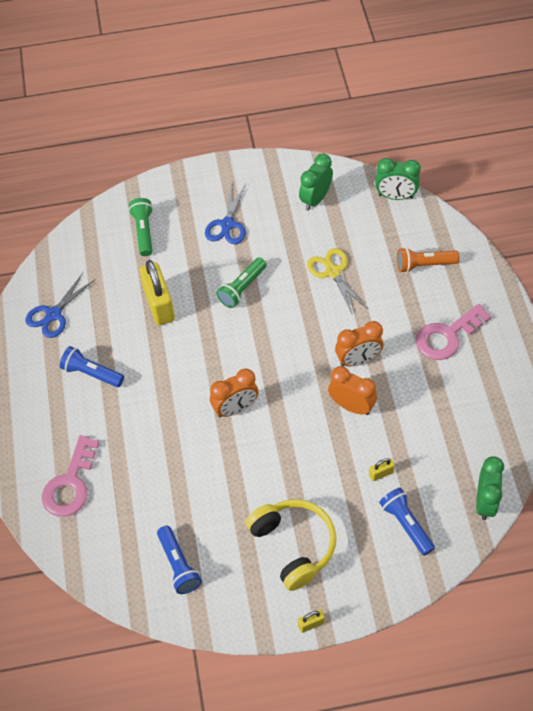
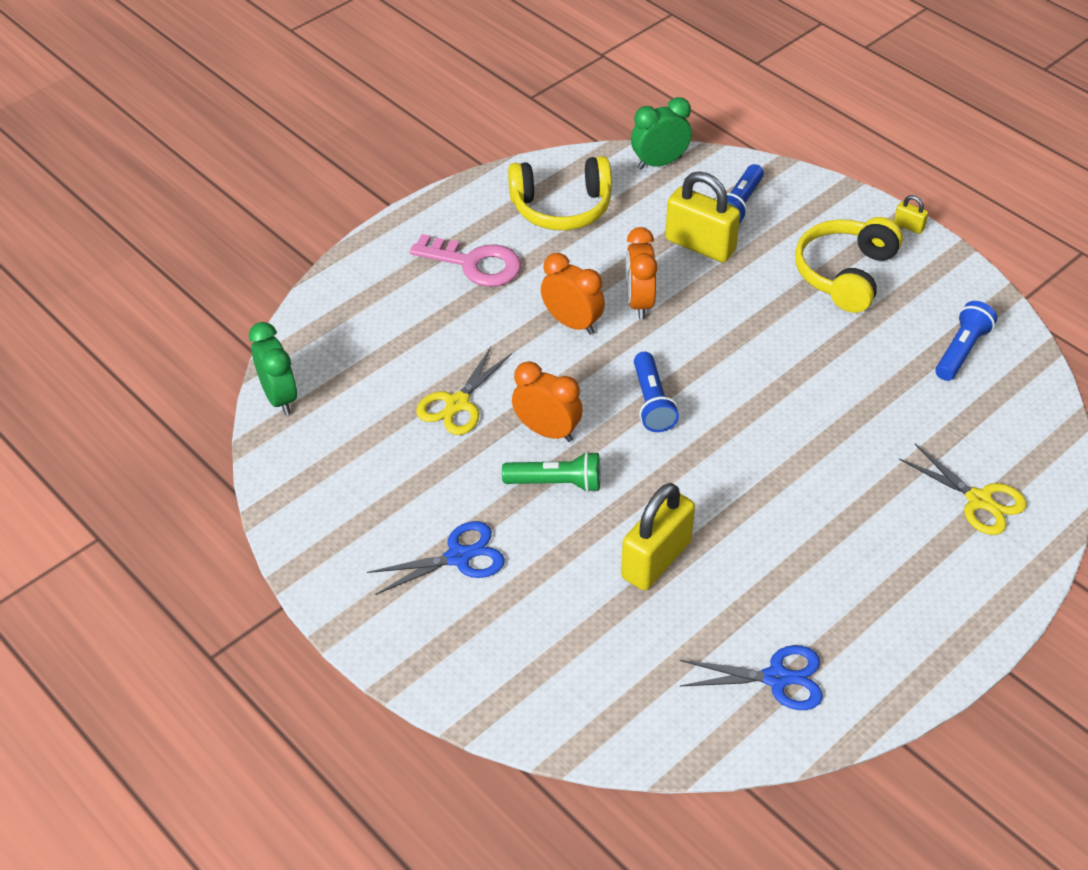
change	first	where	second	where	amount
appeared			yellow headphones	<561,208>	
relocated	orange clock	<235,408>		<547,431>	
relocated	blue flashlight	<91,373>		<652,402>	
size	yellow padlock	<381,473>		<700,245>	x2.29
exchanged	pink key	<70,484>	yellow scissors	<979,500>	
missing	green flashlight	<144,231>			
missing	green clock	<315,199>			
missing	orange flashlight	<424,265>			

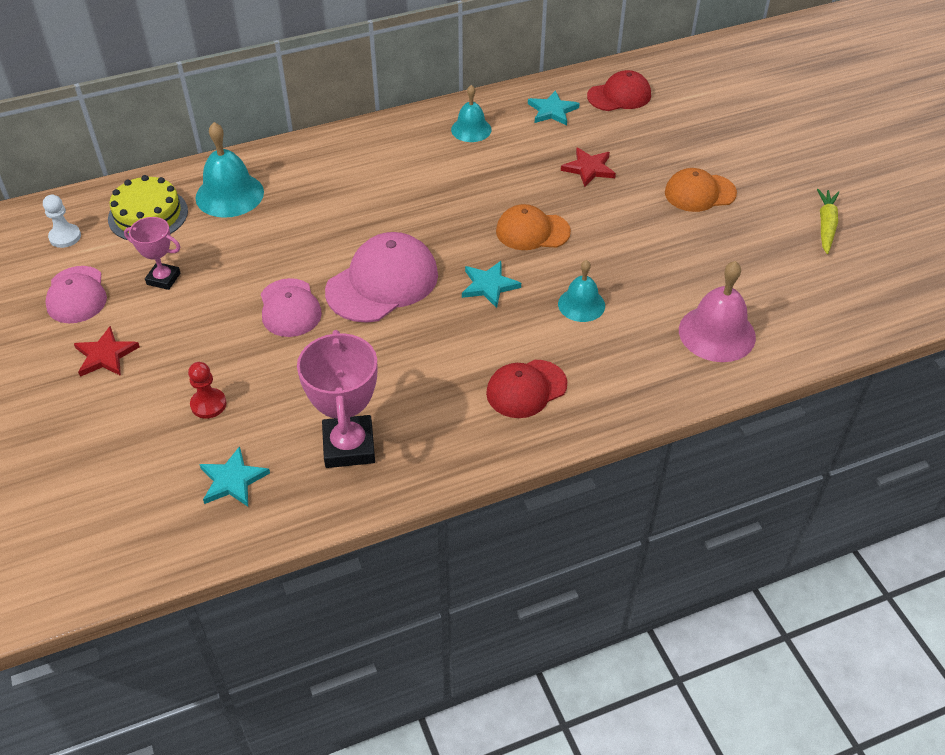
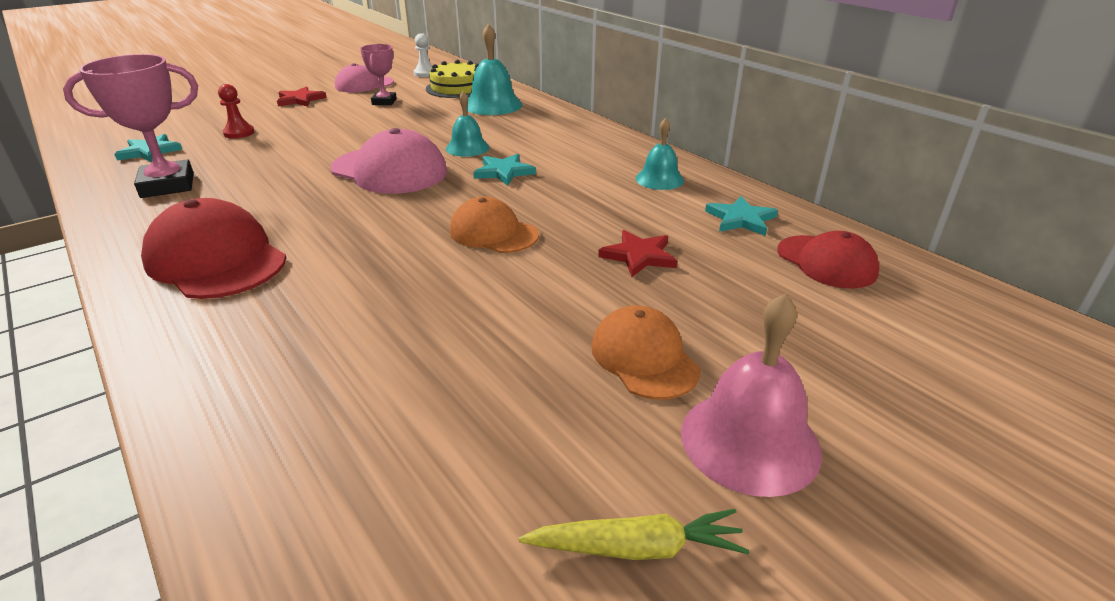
change	first	where	second	where	amount
size	red cap	<526,389>		<216,259>	x1.55
relocated	turquoise bell	<581,304>		<467,148>	
spun	orange cap	<532,231>		<493,233>	45 degrees counterclockwise
relocated	turquoise star	<489,286>		<504,172>	
relocated	pink bell	<717,333>		<750,441>	
missing	pink cap	<290,308>			

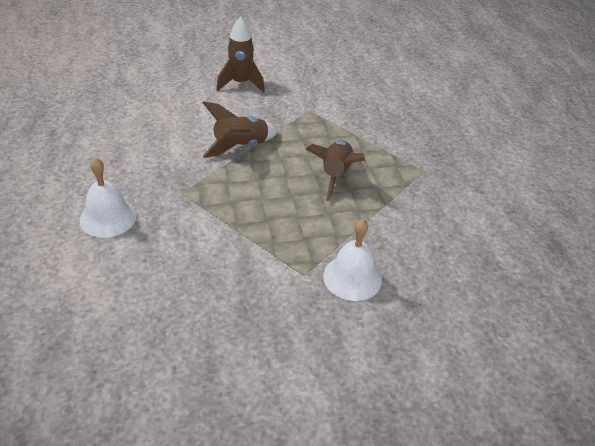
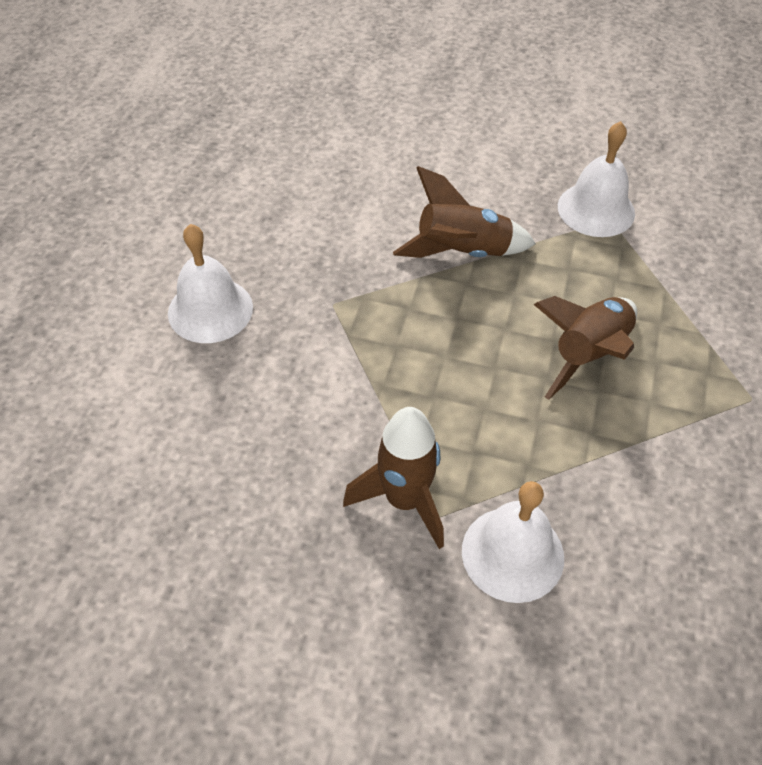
change	first	where	second	where	amount
relocated	brown rocket	<241,83>		<404,500>	
appeared			white bell	<596,209>	

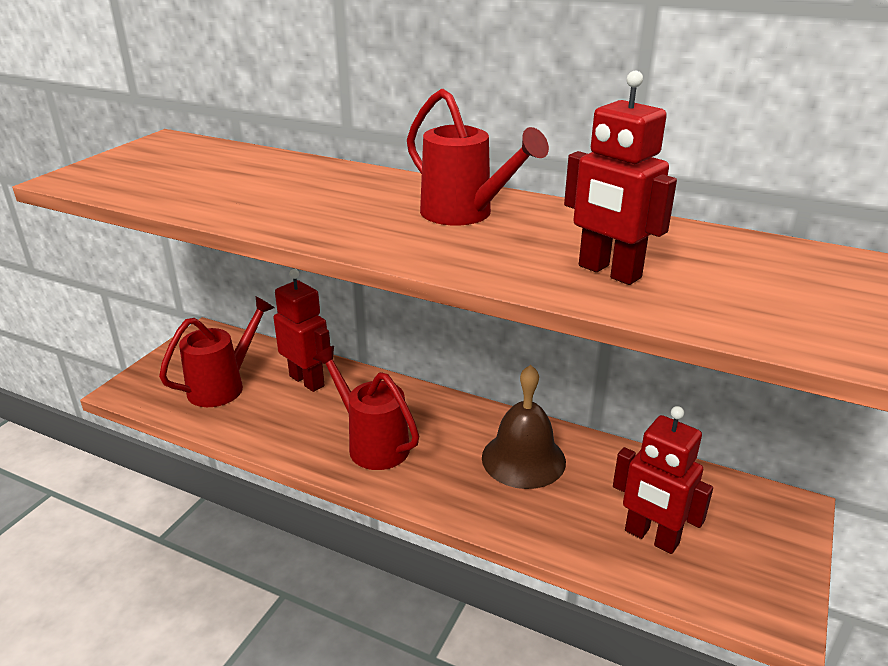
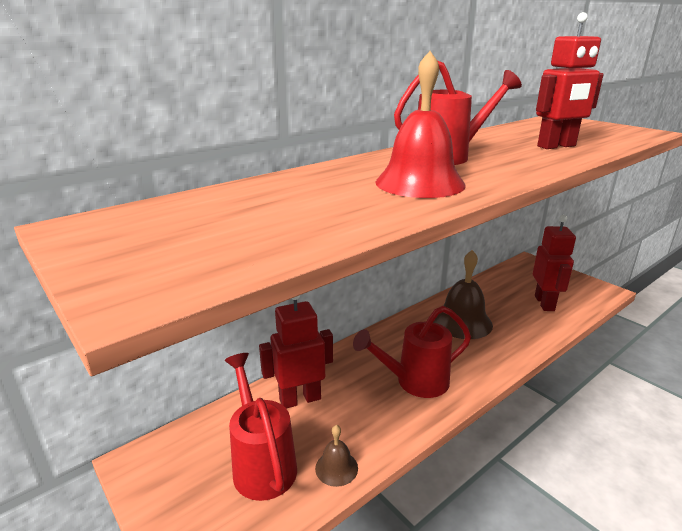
change	first	where	second	where	amount
appeared			brown bell	<336,468>	
appeared			red bell	<420,183>	
spun	red robot	<651,537>		<544,303>	60 degrees counterclockwise

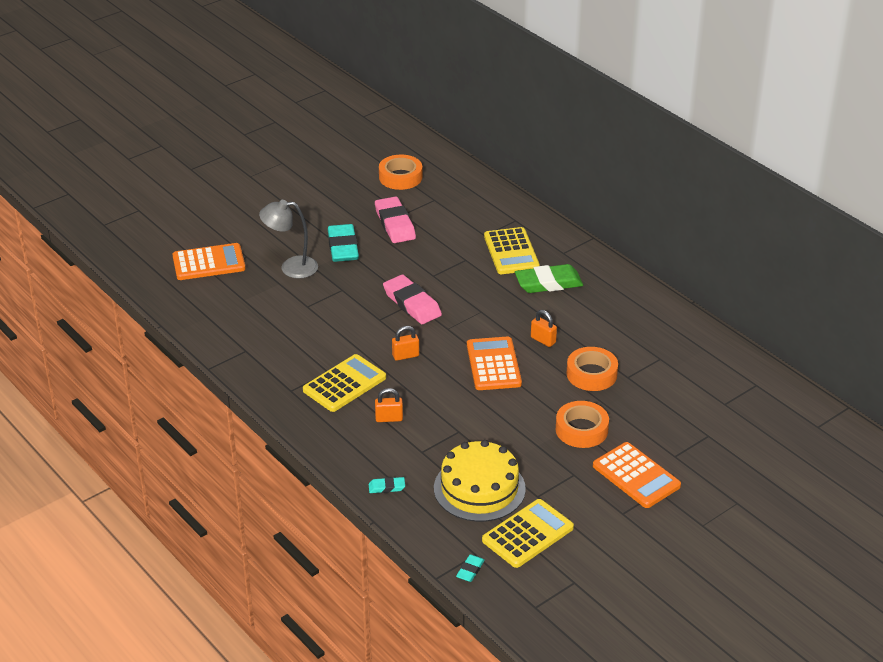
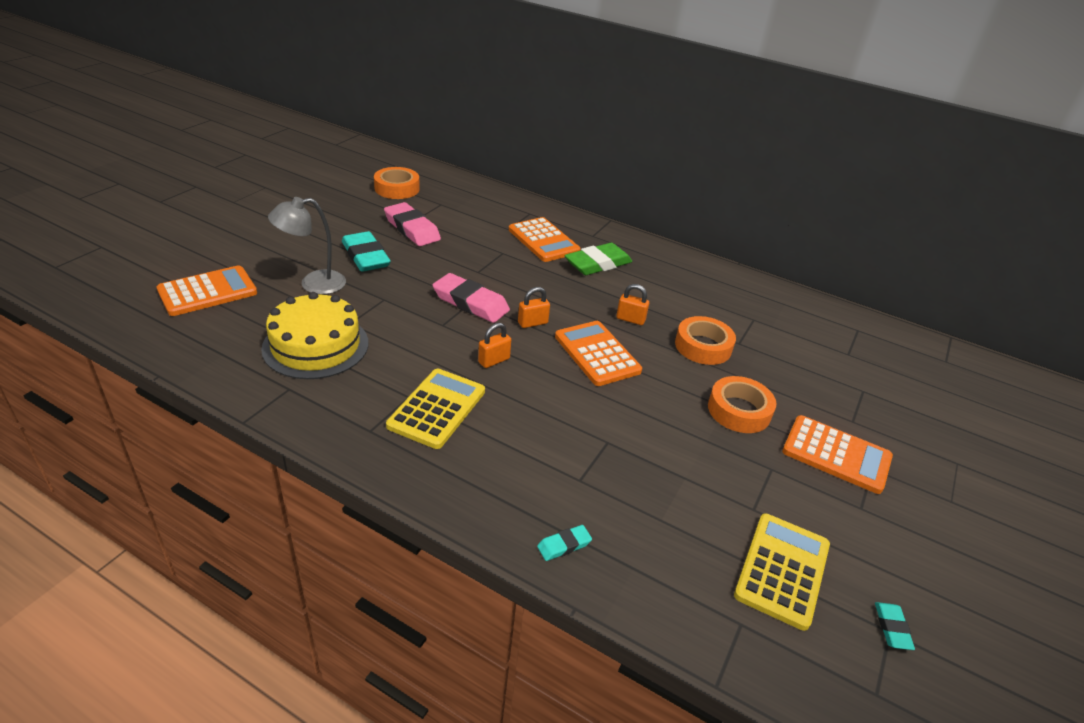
change	first	where	second	where	amount
relocated	yellow cake	<479,488>		<316,345>	
colour	yellow calculator	<511,252>	orange calculator	<543,240>	
relocated	orange padlock	<389,418>		<532,323>	
relocated	turquoise eraser	<470,570>		<892,628>	

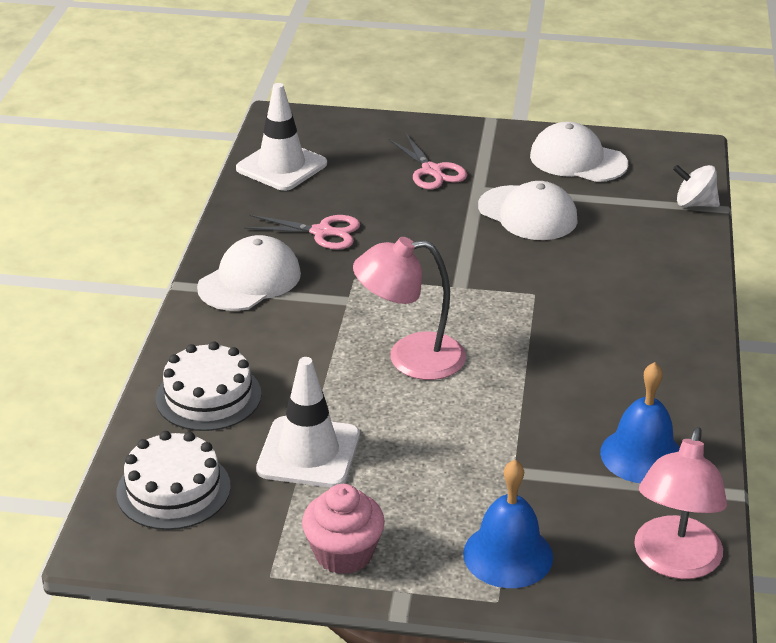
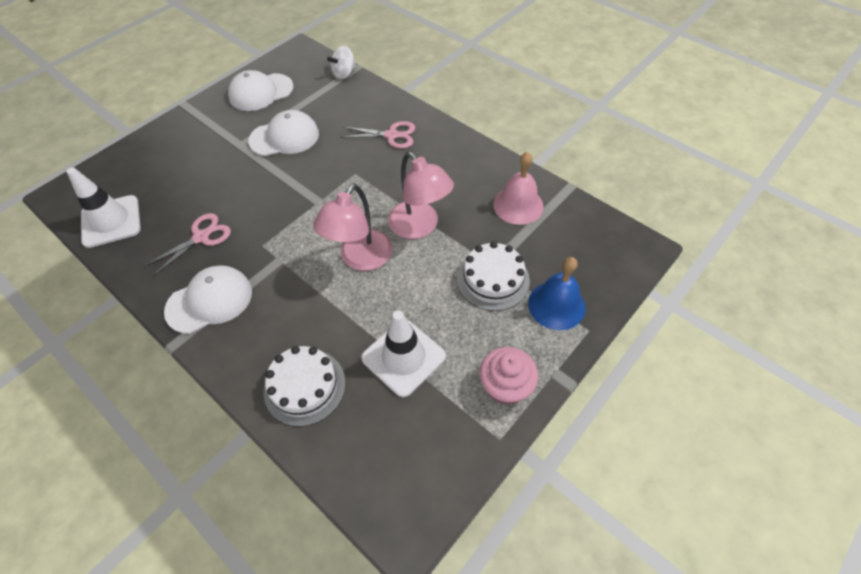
change	first	where	second	where	amount
spun	white cap	<249,280>		<209,301>	75 degrees clockwise
relocated	pink scissors	<431,171>		<391,135>	
relocated	pink lamp	<674,562>		<419,227>	
relocated	white cake	<173,489>		<493,279>	
colour	blue bell	<642,455>	pink bell	<518,205>	

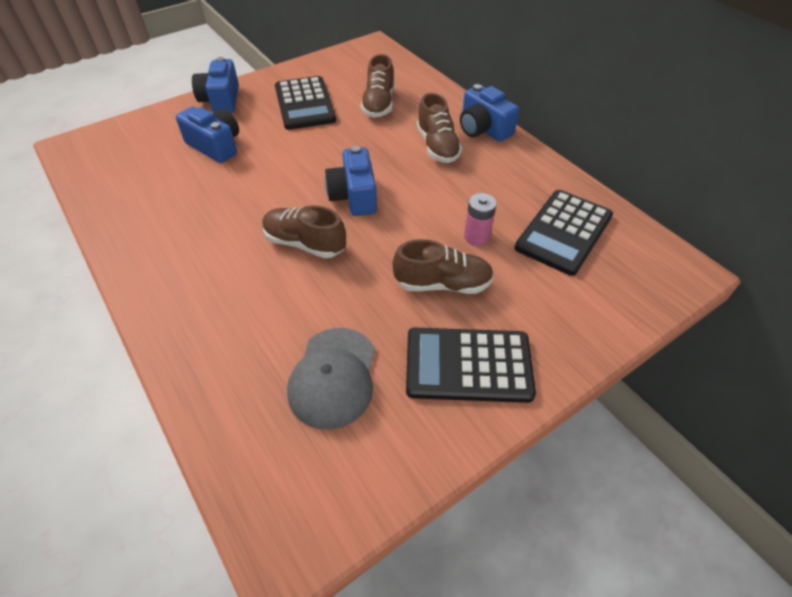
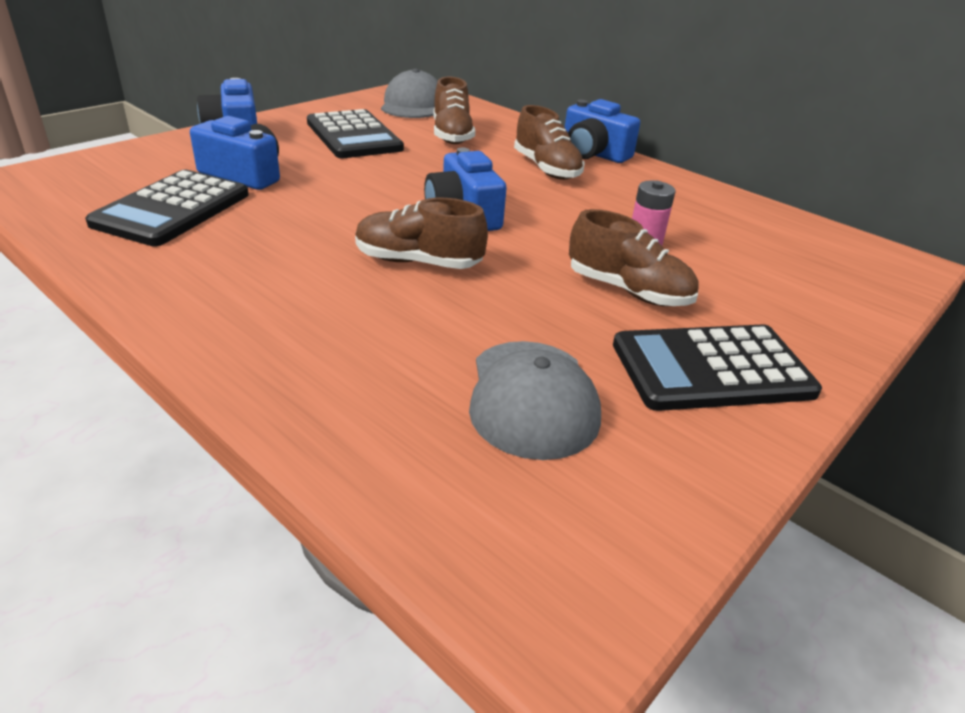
change	first	where	second	where	amount
relocated	black calculator	<563,232>		<172,209>	
appeared			grey cap	<413,105>	
spun	brown shoe	<443,284>		<628,291>	45 degrees clockwise

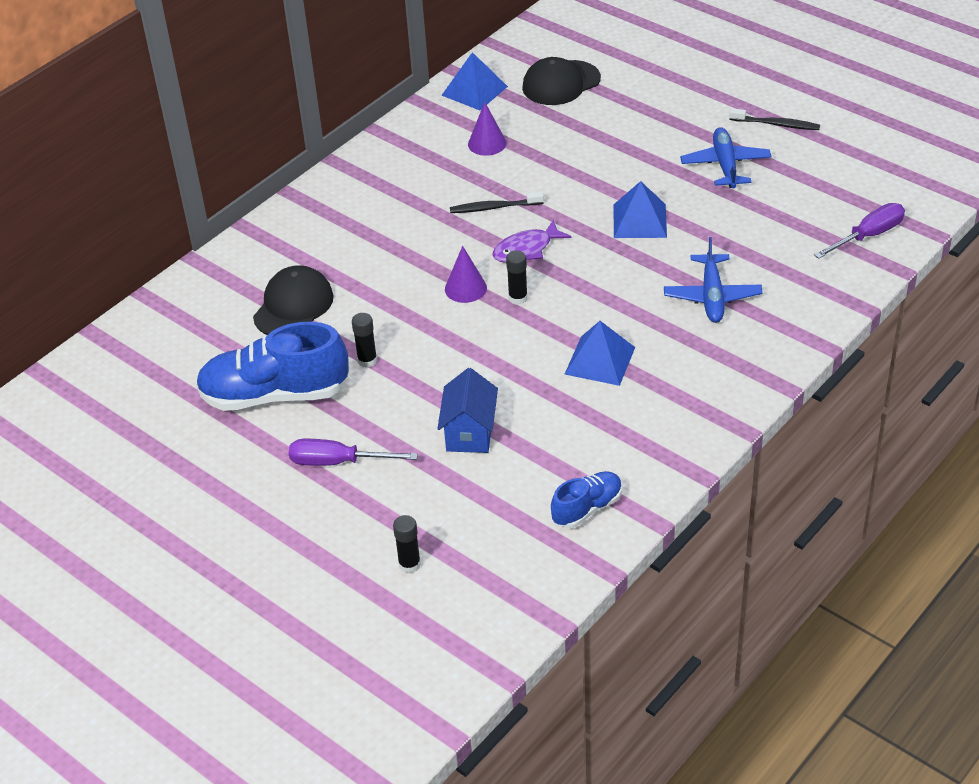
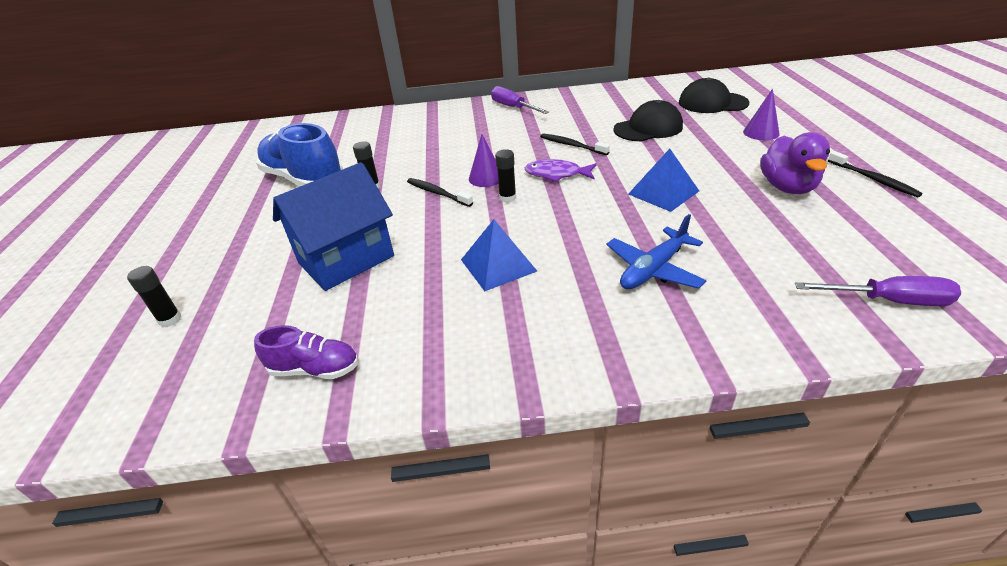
change	first	where	second	where	amount
colour	blue shoe	<587,508>	purple shoe	<315,369>	
size	blue house	<469,433>		<346,259>	x1.55
appeared			black toothbrush	<437,193>	
relocated	purple screwdriver	<338,462>		<513,107>	
relocated	black cap	<293,306>		<648,128>	
relocated	purple cone	<487,143>		<761,132>	
exchanged	blue plane	<725,165>	purple duck	<787,187>	
missing	blue pyramid	<474,90>			

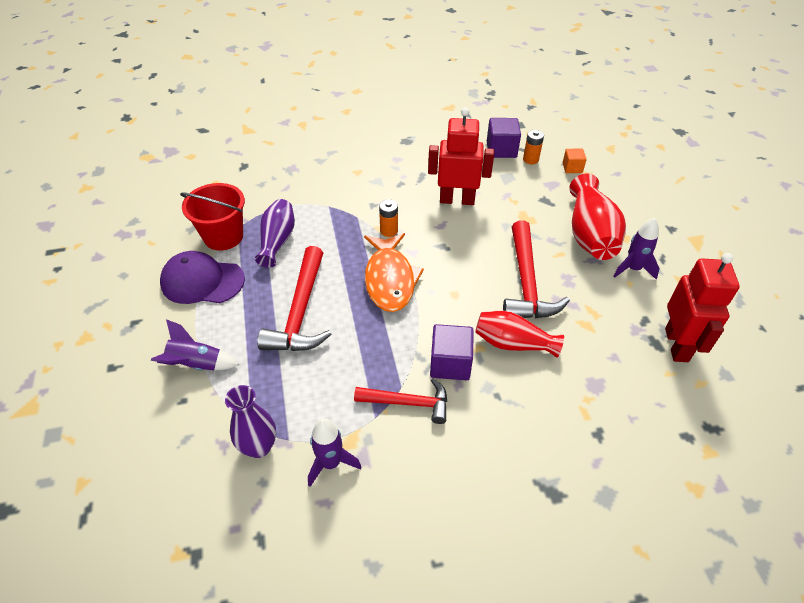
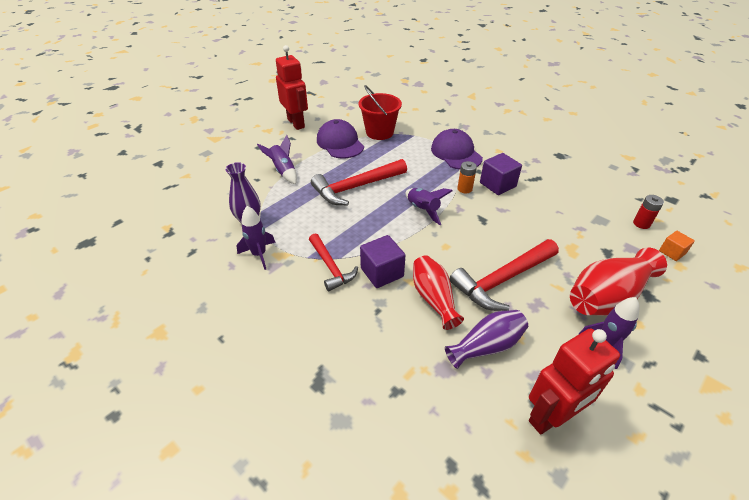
change	first	where	second	where	amount
relocated	red robot	<457,200>		<296,123>	
exchanged	orange fish	<390,279>	purple rocket	<423,210>	
appeared			purple cap	<456,153>	
relocated	purple vase	<277,241>		<486,346>	
relocated	purple cube	<501,150>		<497,185>	
colour	orange battery	<530,159>	red battery	<641,223>	

